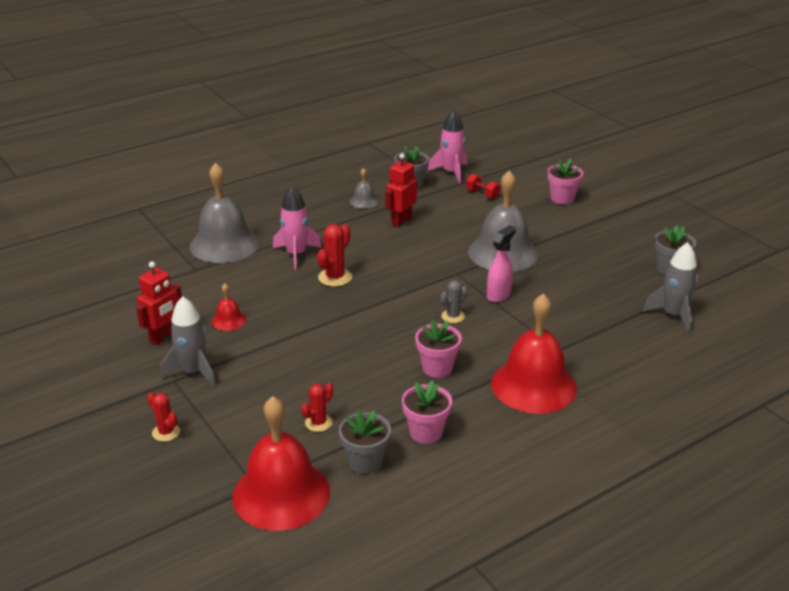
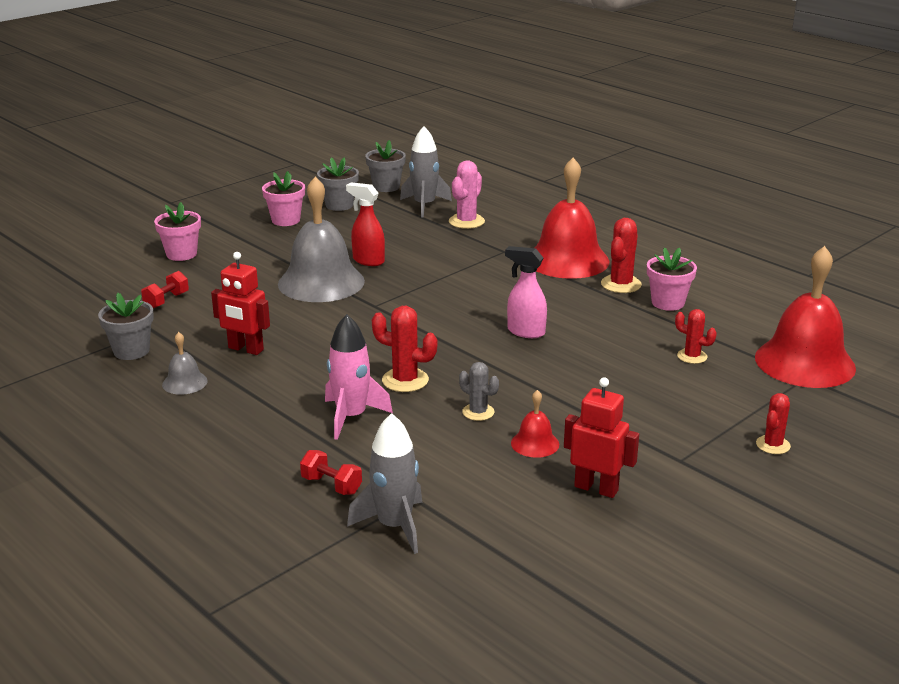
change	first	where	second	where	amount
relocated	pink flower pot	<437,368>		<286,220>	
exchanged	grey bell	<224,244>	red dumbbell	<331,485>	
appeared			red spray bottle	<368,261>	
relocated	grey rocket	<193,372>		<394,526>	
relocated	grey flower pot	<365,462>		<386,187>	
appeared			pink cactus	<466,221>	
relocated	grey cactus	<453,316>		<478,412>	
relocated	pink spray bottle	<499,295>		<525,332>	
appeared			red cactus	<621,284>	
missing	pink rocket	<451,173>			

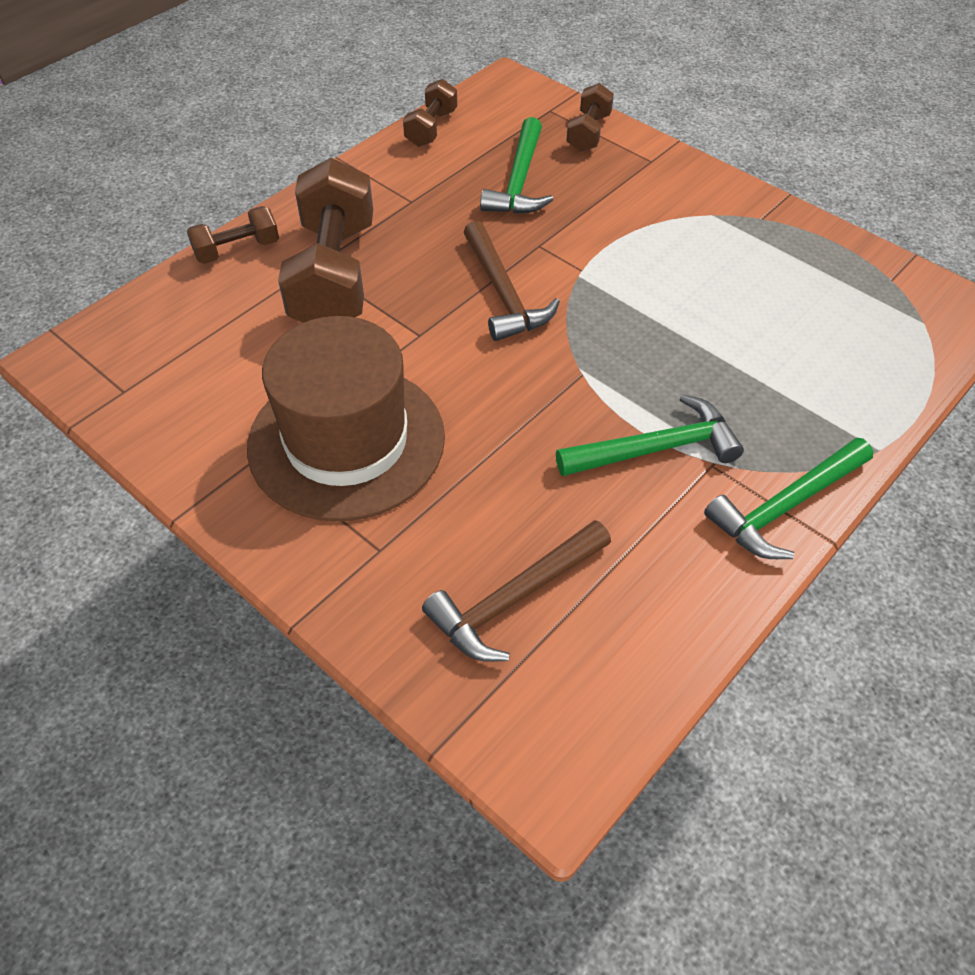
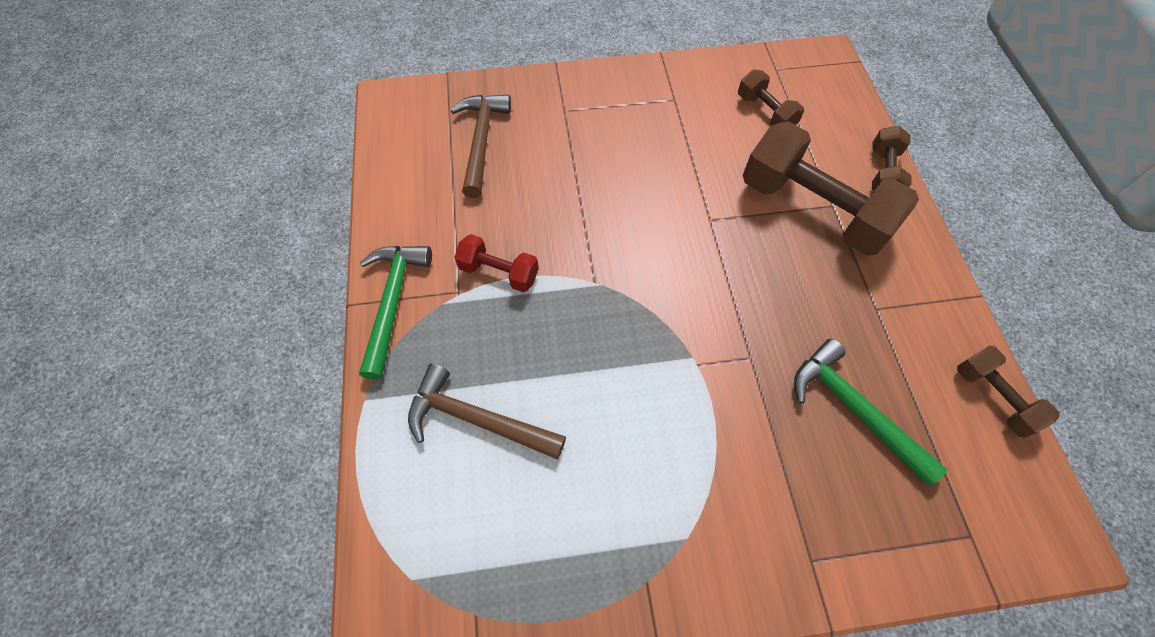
change	first	where	second	where	amount
relocated	brown hammer	<503,294>		<477,419>	
exchanged	green hammer	<656,448>	red dumbbell	<499,272>	
relocated	brown dumbbell	<588,133>		<765,112>	
missing	brown hat	<346,441>			

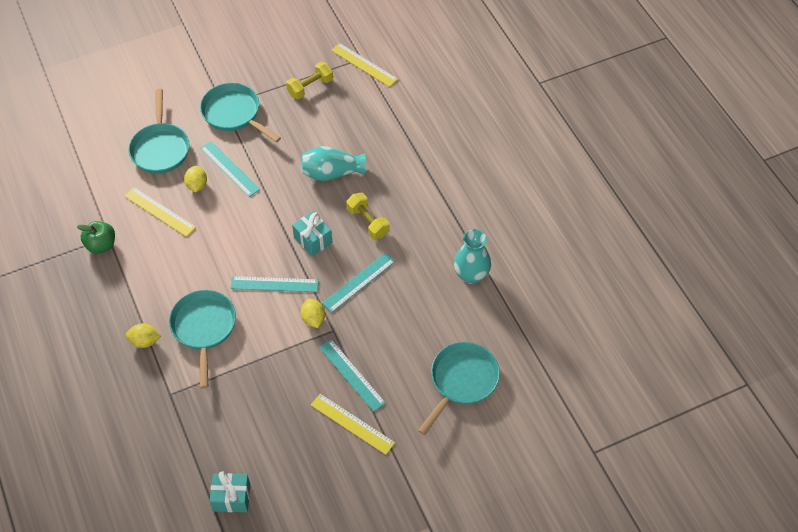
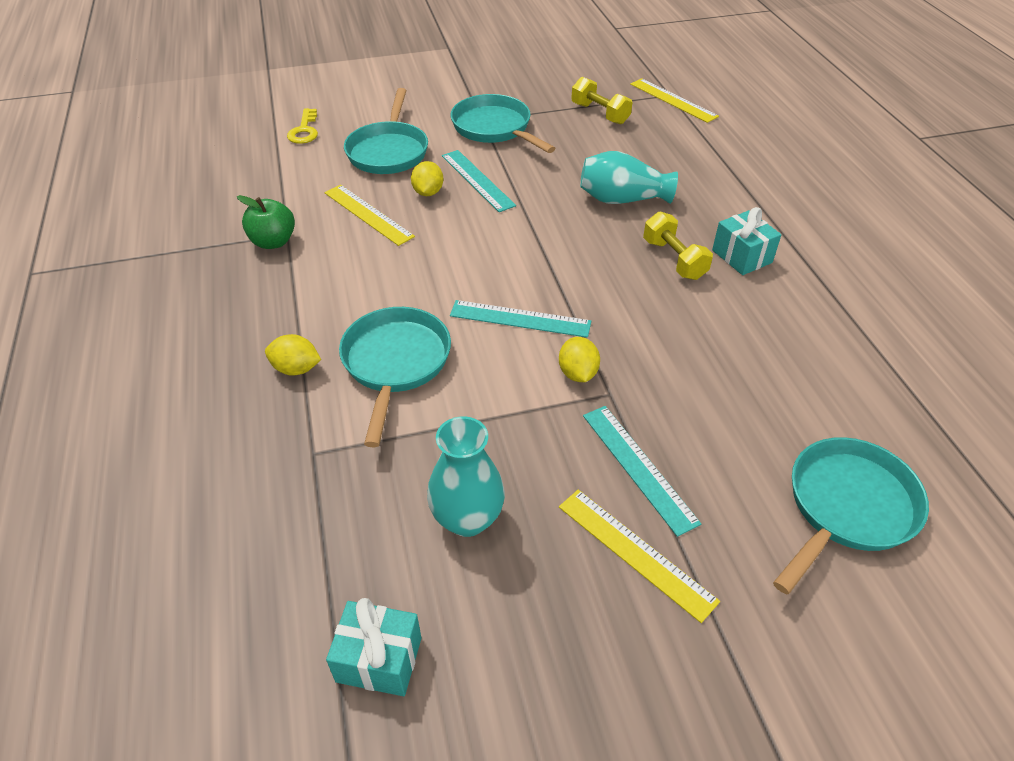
change	first	where	second	where	amount
appeared			yellow key	<304,130>	
relocated	turquoise vase	<471,275>		<467,518>	
spun	yellow dumbbell	<310,87>		<600,114>	75 degrees clockwise
relocated	turquoise gift	<313,240>		<742,256>	
missing	turquoise ruler	<358,282>			

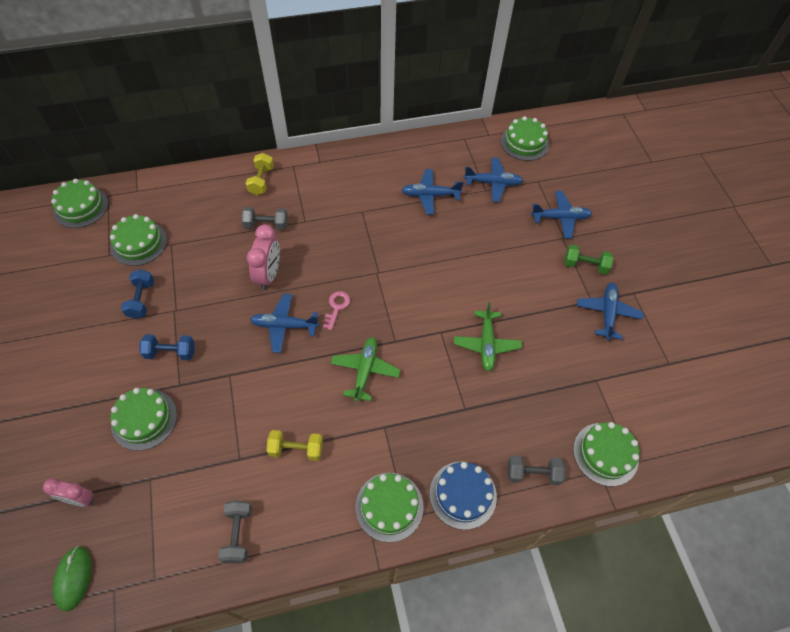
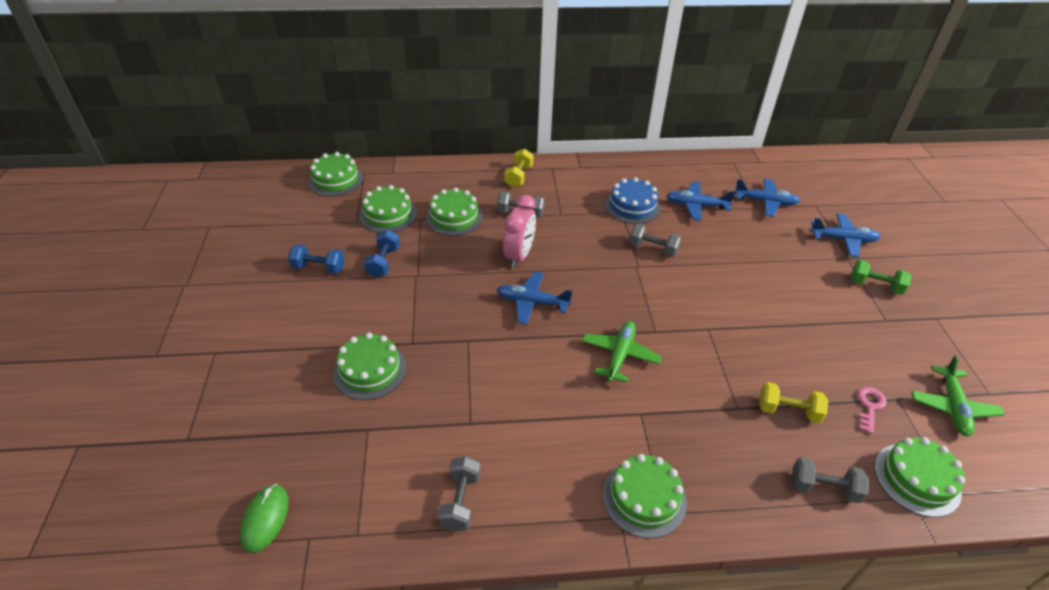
change	first	where	second	where	amount
relocated	blue dumbbell	<171,352>		<319,268>	
relocated	green cake	<524,143>		<454,217>	
relocated	blue cake	<463,494>		<632,206>	
appeared			grey dumbbell	<653,249>	
relocated	yellow dumbbell	<296,449>		<788,411>	
relocated	pink key	<336,307>		<870,407>	
relocated	green plane	<486,344>		<952,407>	
missing	pink clock	<80,499>			
missing	blue plane	<607,313>			

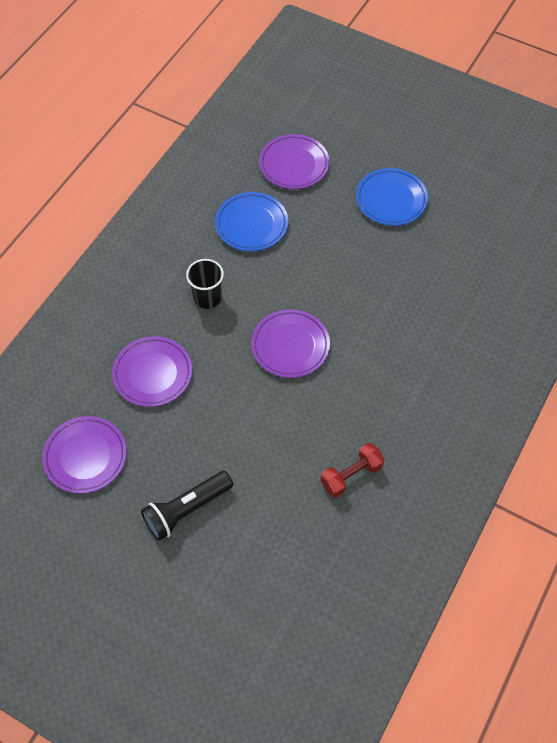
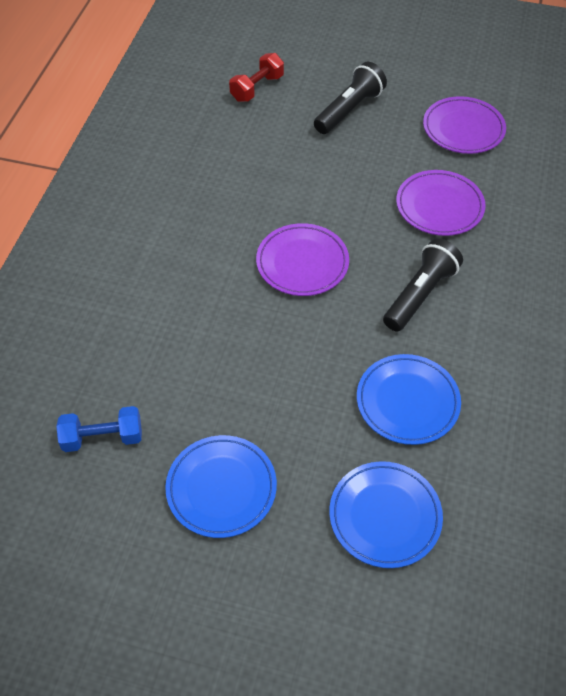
change	first	where	second	where	amount
appeared			blue dumbbell	<103,437>	
relocated	red dumbbell	<351,475>		<257,88>	
colour	purple plate	<294,164>	blue plate	<385,516>	
exchanged	black cup	<207,297>	black flashlight	<420,294>	

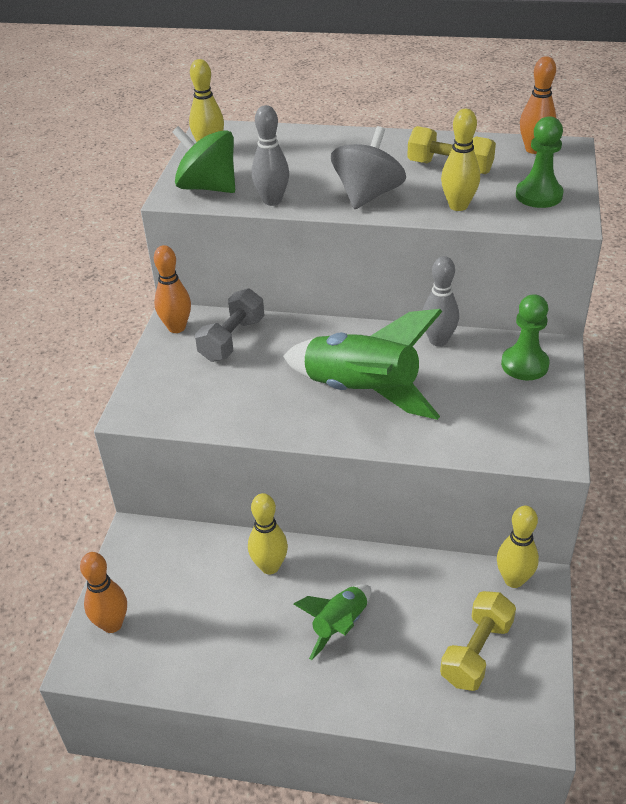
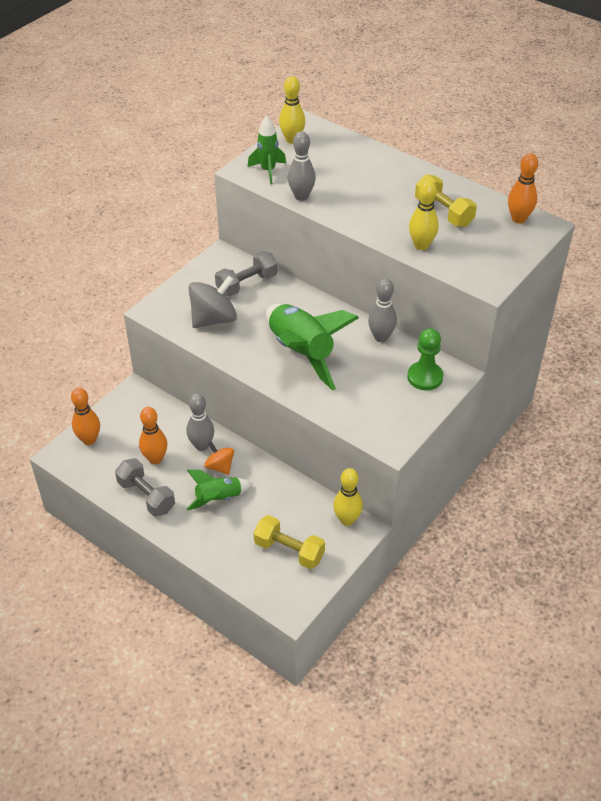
change	first	where	second	where	amount
appeared			grey dumbbell	<146,496>	
relocated	orange bowling pin	<176,327>		<155,459>	
colour	yellow bowling pin	<270,566>	grey bowling pin	<202,445>	
relocated	grey spinning top	<367,195>		<213,319>	
appeared			orange spinning top	<220,466>	
exchanged	green spinning top	<208,187>	green rocket	<268,171>	
spun	yellow dumbbell	<476,652>		<289,550>	60 degrees clockwise
missing	green pawn	<538,195>			

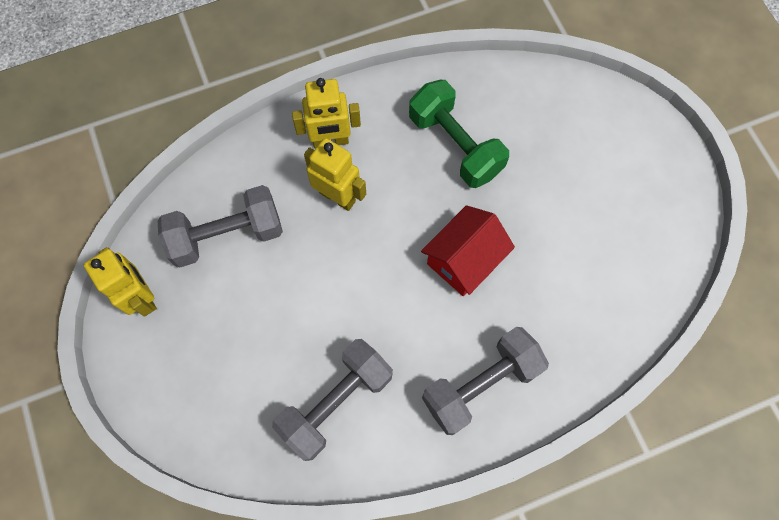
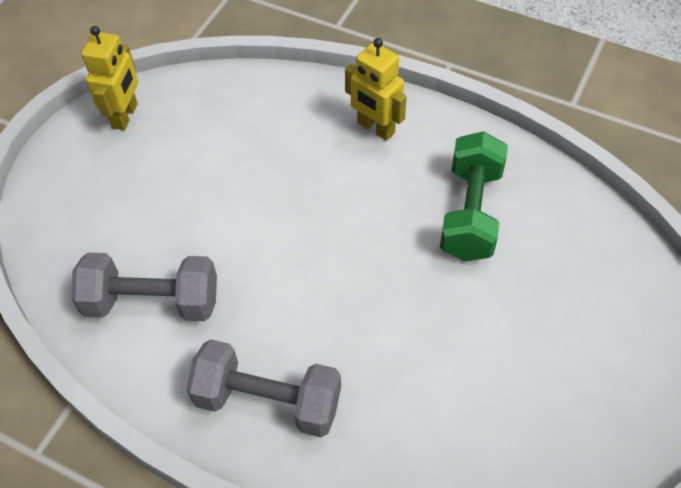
change	first	where	second	where	amount
missing	grey dumbbell	<227,235>			
missing	yellow robot	<337,197>			
missing	red house	<464,260>			

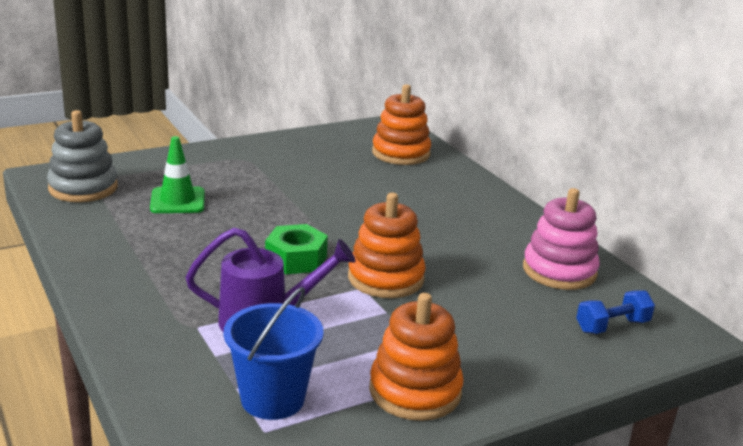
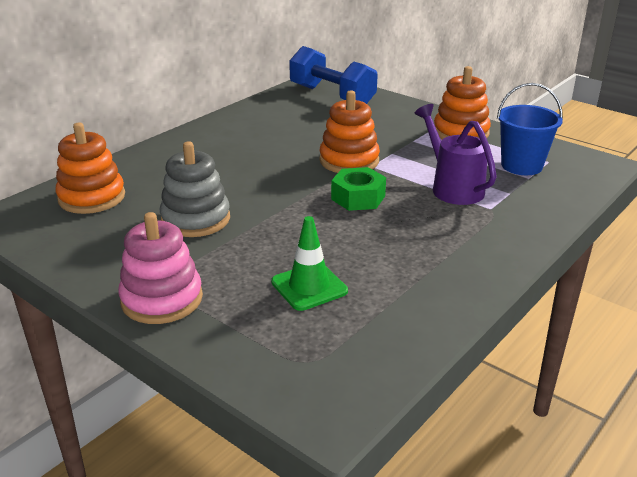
change	first	where	second	where	amount
relocated	pink stacking toy	<559,271>		<162,299>	
relocated	grey stacking toy	<83,188>		<196,219>	
size	blue dumbbell	<612,326>		<332,96>	x1.95

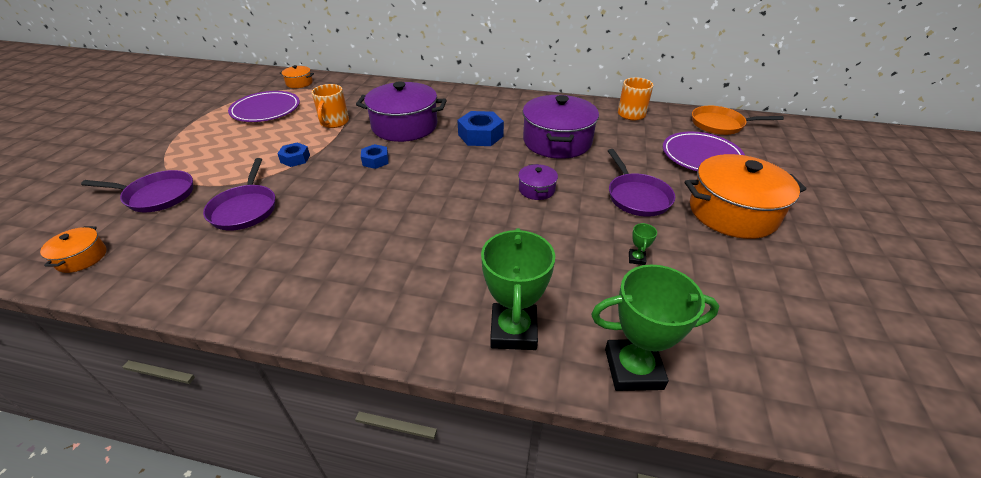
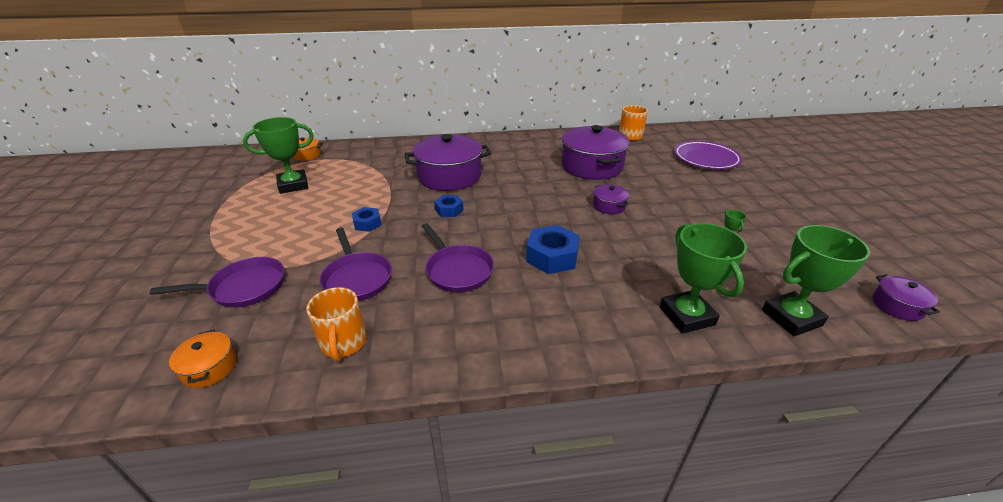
change	first	where	second	where	amount
exchanged	purple plate	<266,110>	green trophy	<293,185>	
relocated	orange mug	<334,122>		<343,343>	
relocated	purple pan	<637,196>		<457,270>	
relocated	blue nut	<480,135>		<552,256>	
appeared			purple pot	<897,306>	
missing	orange pot	<732,212>			
missing	orange pan	<720,124>			

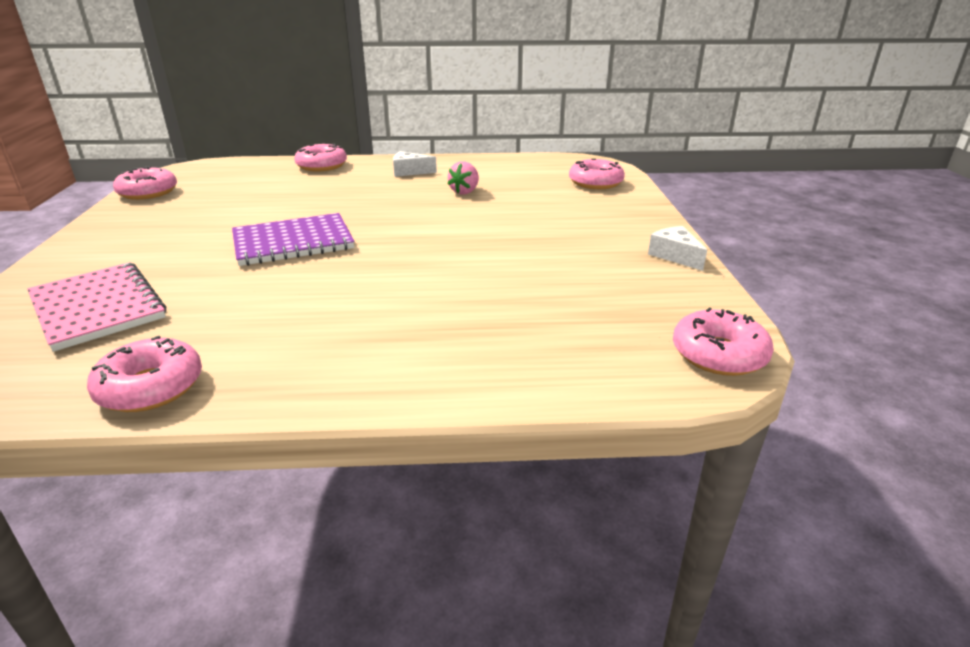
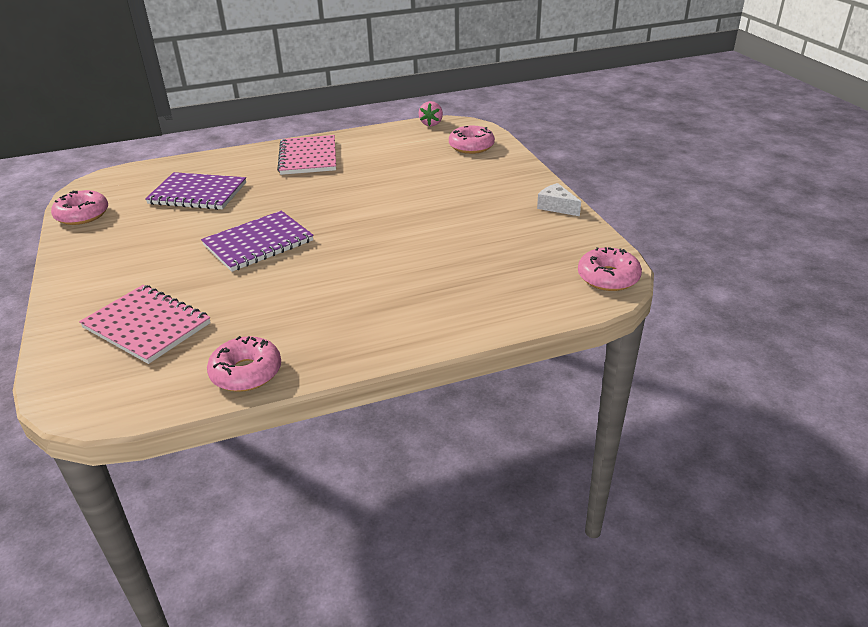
change	first	where	second	where	amount
appeared			purple notebook	<197,193>	
exchanged	white cheese	<409,172>	pink notebook	<308,157>	
relocated	pink strawberry	<465,192>		<431,124>	
missing	pink donut	<322,166>			

